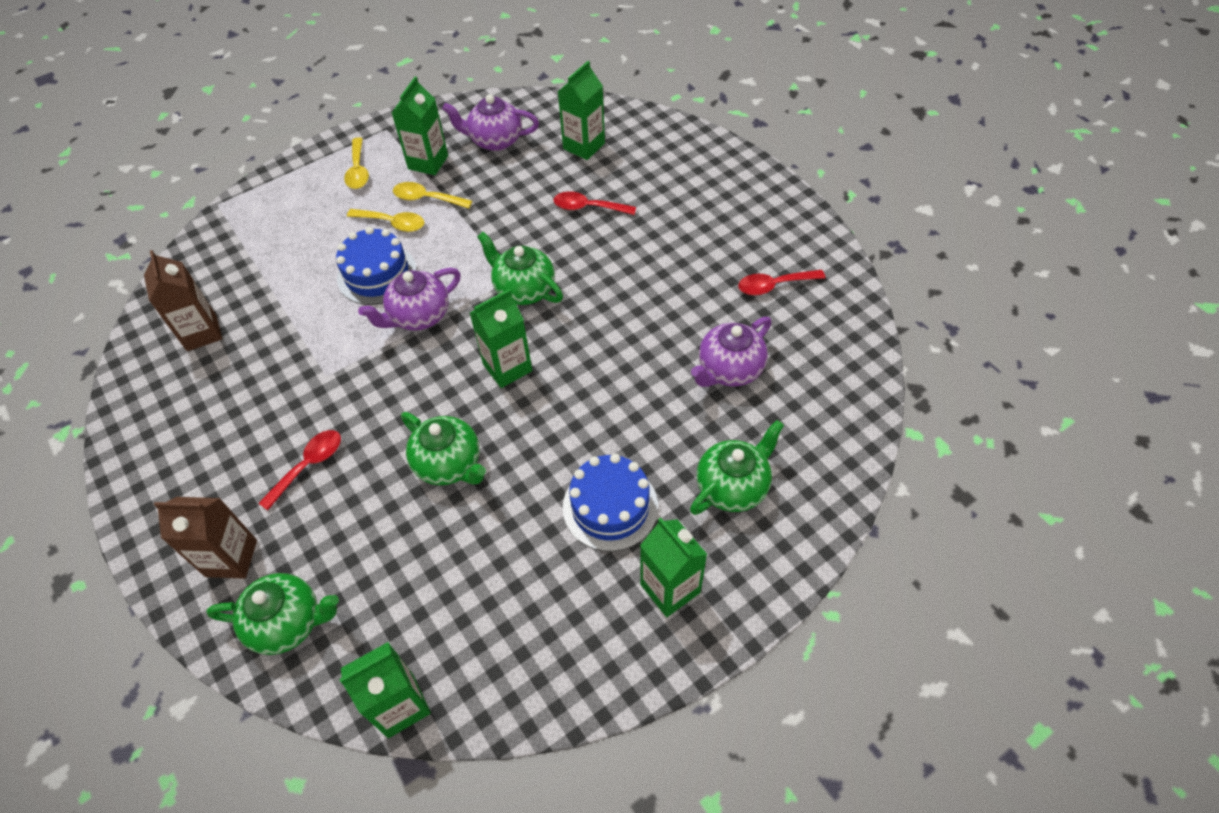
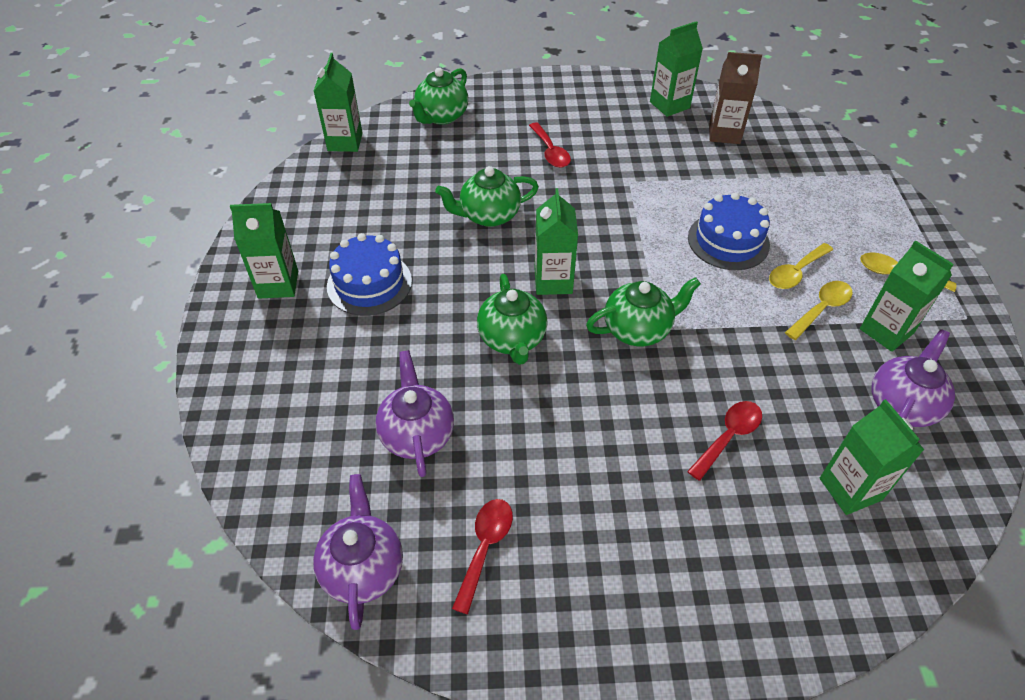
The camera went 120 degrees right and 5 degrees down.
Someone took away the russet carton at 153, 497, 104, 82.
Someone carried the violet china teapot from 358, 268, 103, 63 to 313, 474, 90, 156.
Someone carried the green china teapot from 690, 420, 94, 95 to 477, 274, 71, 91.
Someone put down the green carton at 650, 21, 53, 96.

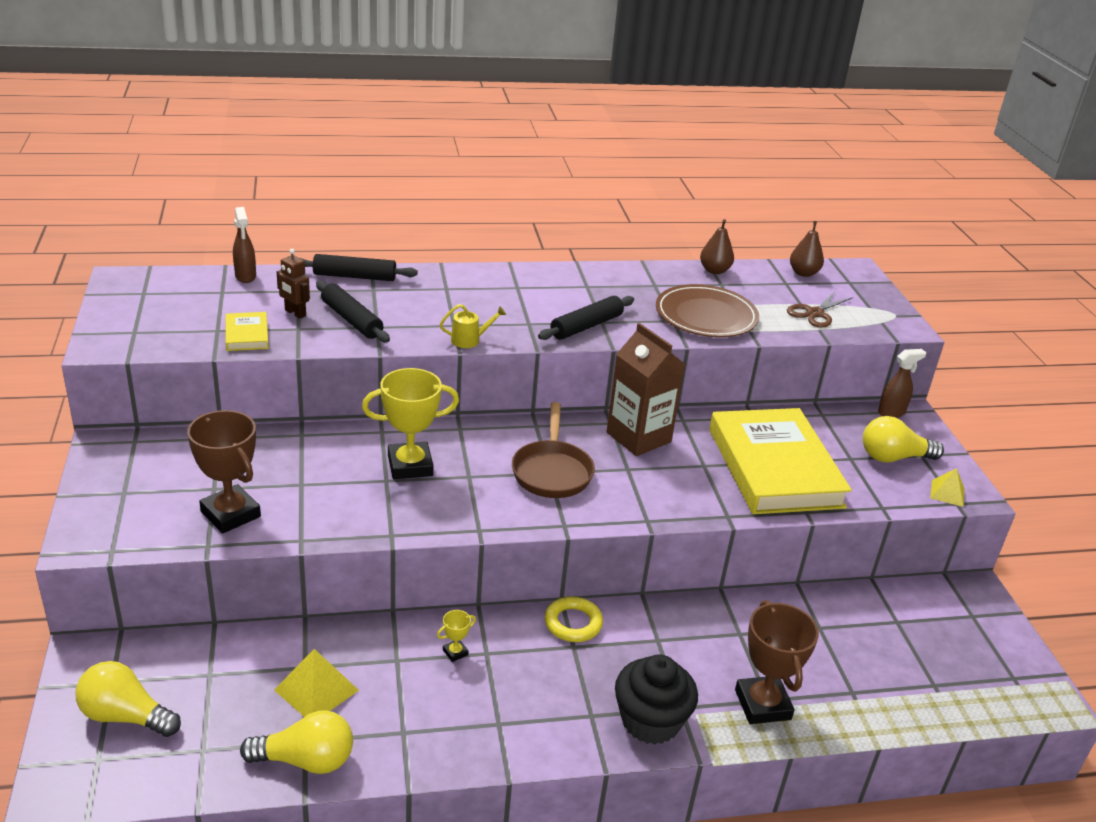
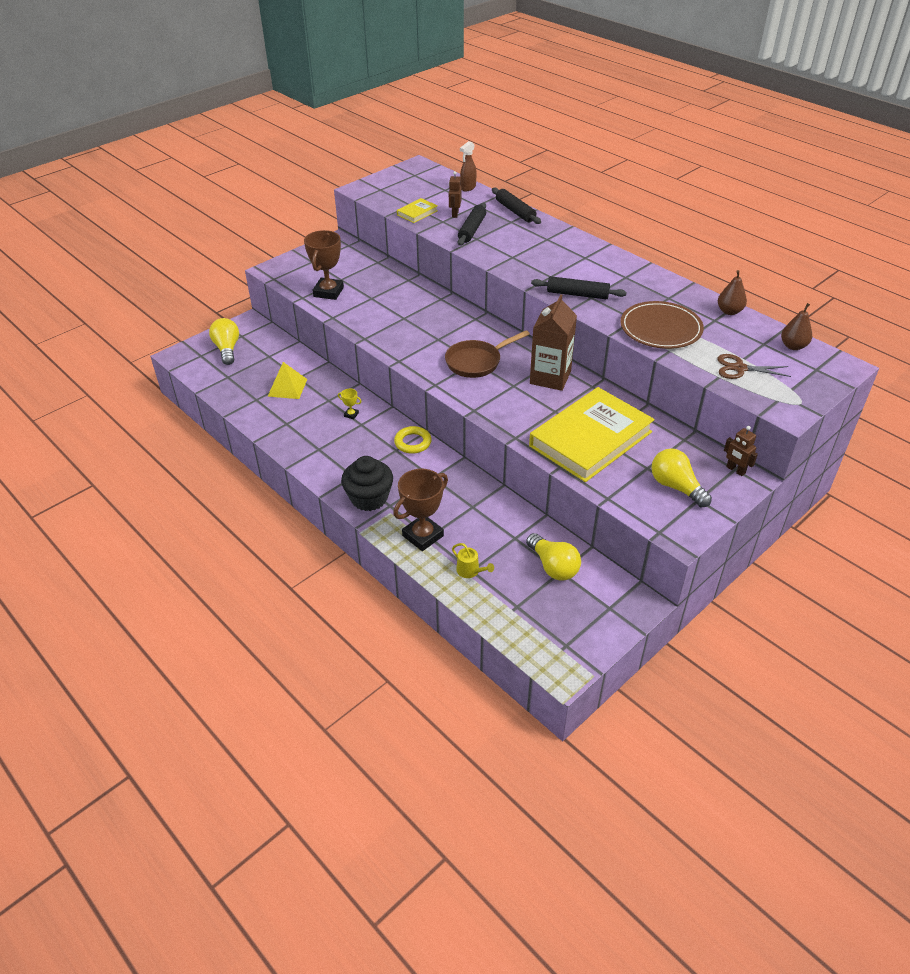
The camera went 60 degrees right and 10 degrees up.
Someone carried the yellow bulb from 240, 710, 113, 64 to 526, 533, 55, 48.
Someone took away the yellow award cup at 362, 368, 97, 111.
Someone carried the yellow watering can from 440, 304, 66, 44 to 452, 543, 42, 35.
Someone swapped the russet spray bottle at 878, 349, 48, 69 for the russet toy robot at 724, 426, 34, 50.
Someone took away the yellow pyramid at 930, 468, 35, 39.

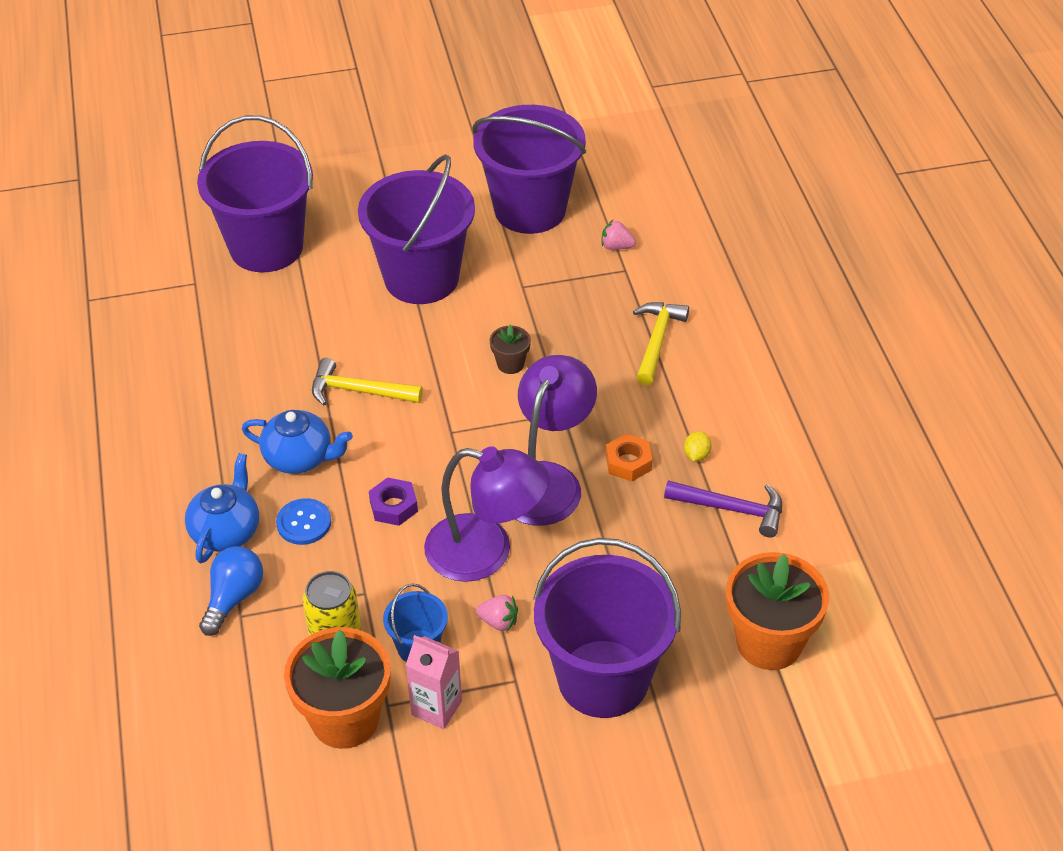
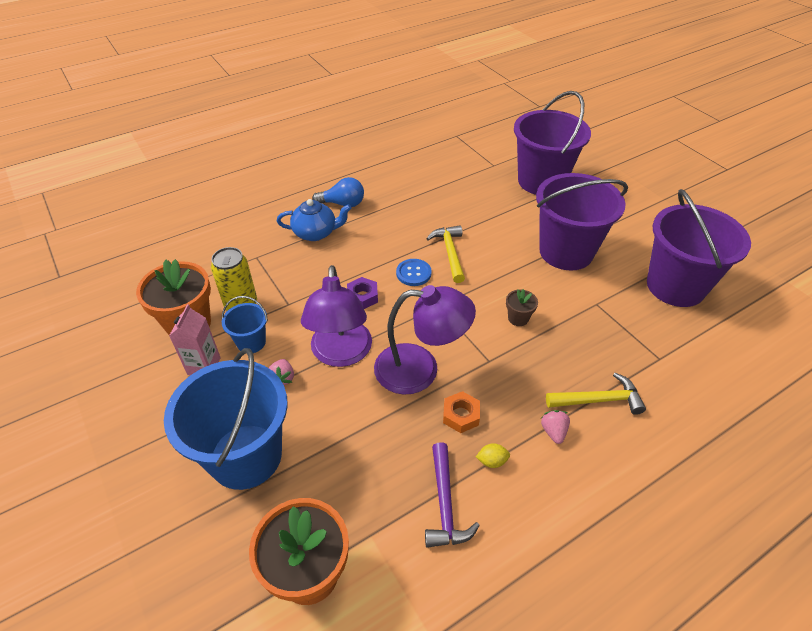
The camera went 70 degrees right and 0 degrees up.
Someone carried the blue bulb from 199, 546, 64, 90 to 312, 177, 52, 30.
Someone took away the blue china teapot at 242, 410, 111, 64.
Someone carried the blue shirt button from 276, 498, 55, 47 to 396, 259, 36, 27.
Someone repainted the violet sand bucket at 533, 538, 148, 180, which became the blue sand bucket at 164, 348, 124, 142.
Someone carried the pink toy strawberry from 602, 220, 34, 30 to 541, 410, 29, 34.

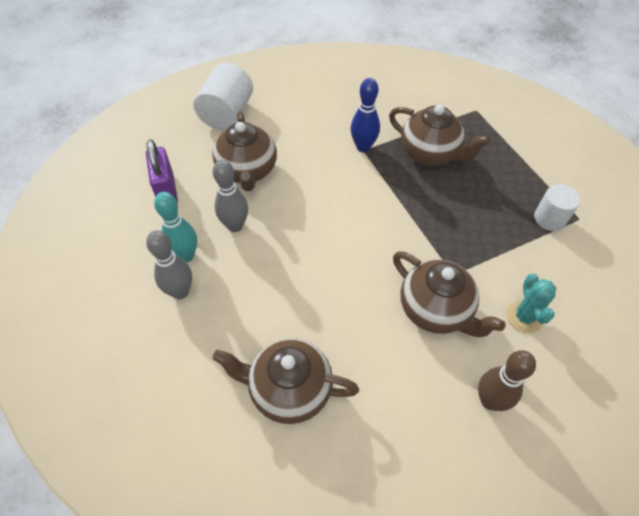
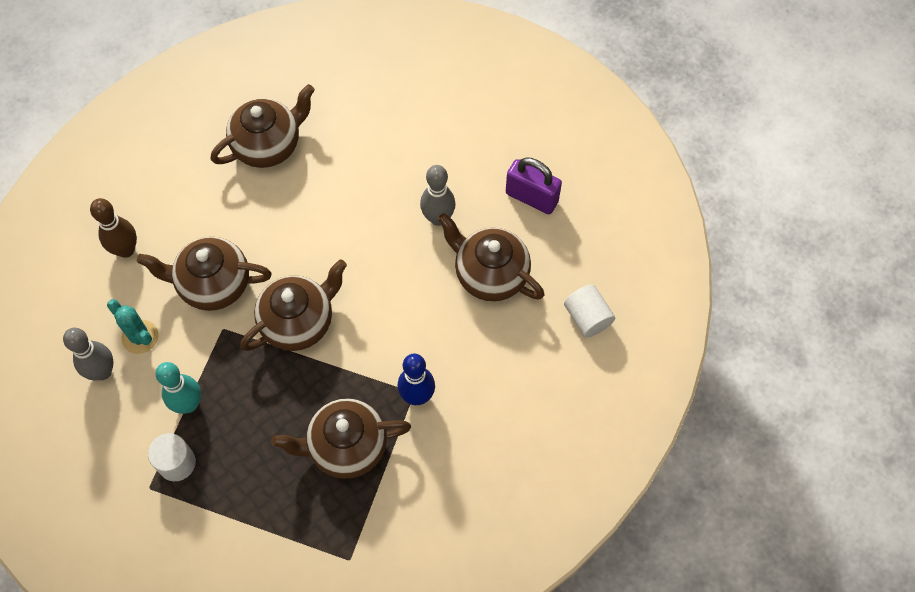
The camera went 135 degrees right and 10 degrees up.
Someone carried the grey bowling pin from 146, 230, 46, 69 to 63, 328, 50, 52.
Someone carried the teal bowling pin from 154, 192, 43, 71 to 156, 362, 45, 52.
Someone scaled the pure white cylinder shape at 194, 63, 59, 67 by 0.63.
Someone put down the russet china teapot at 240, 259, 107, 92.

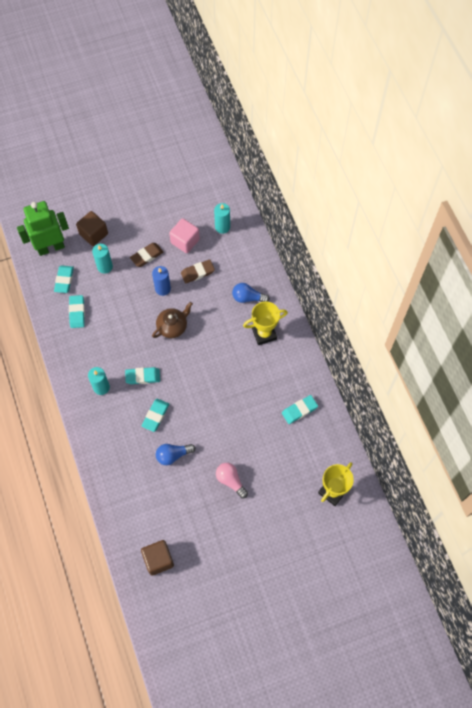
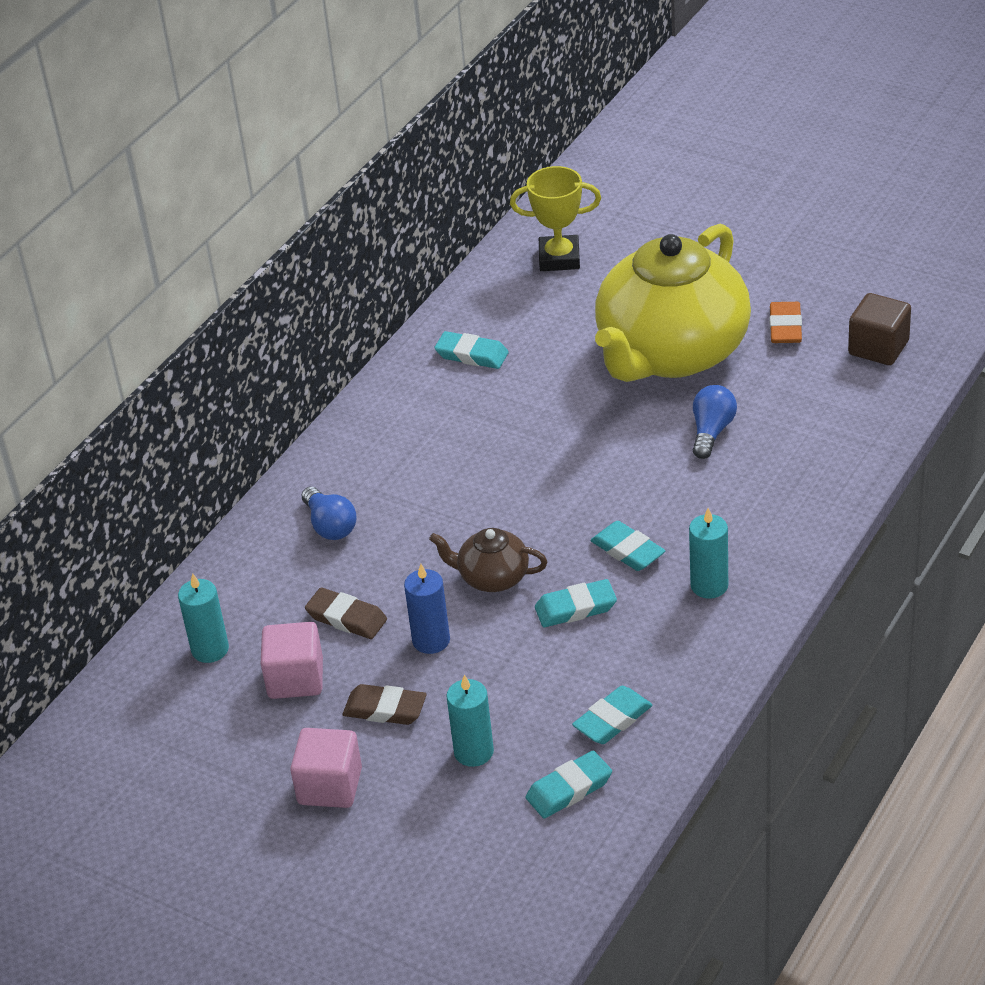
The camera went 125 degrees left and 25 degrees down.
Someone took away the green toy robot at 17, 201, 52, 55.
Someone took away the russet block at 76, 211, 32, 35.
Someone carried the teal pencil eraser from 142, 399, 27, 33 to 535, 579, 82, 48.
Someone rotated the blue bulb at 156, 444, 39, 21 by 105 degrees counterclockwise.
Someone swapped the pink bulb at 216, 463, 32, 35 for the yellow china teapot at 595, 224, 156, 158.
Someone took away the yellow award cup at 243, 301, 45, 44.
Someone put down the pink block at 290, 728, 72, 80.
Someone put down the orange-coloured pencil eraser at 769, 302, 33, 41.

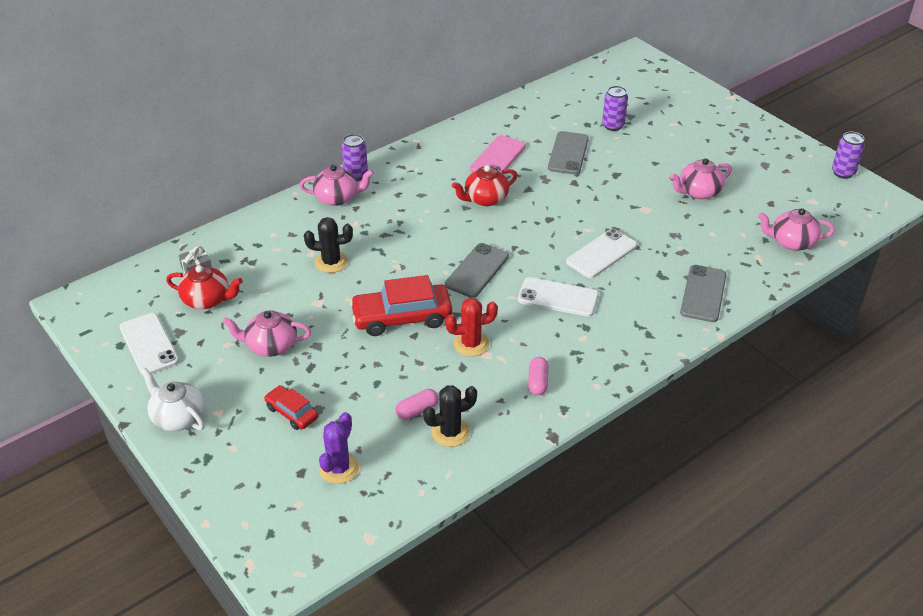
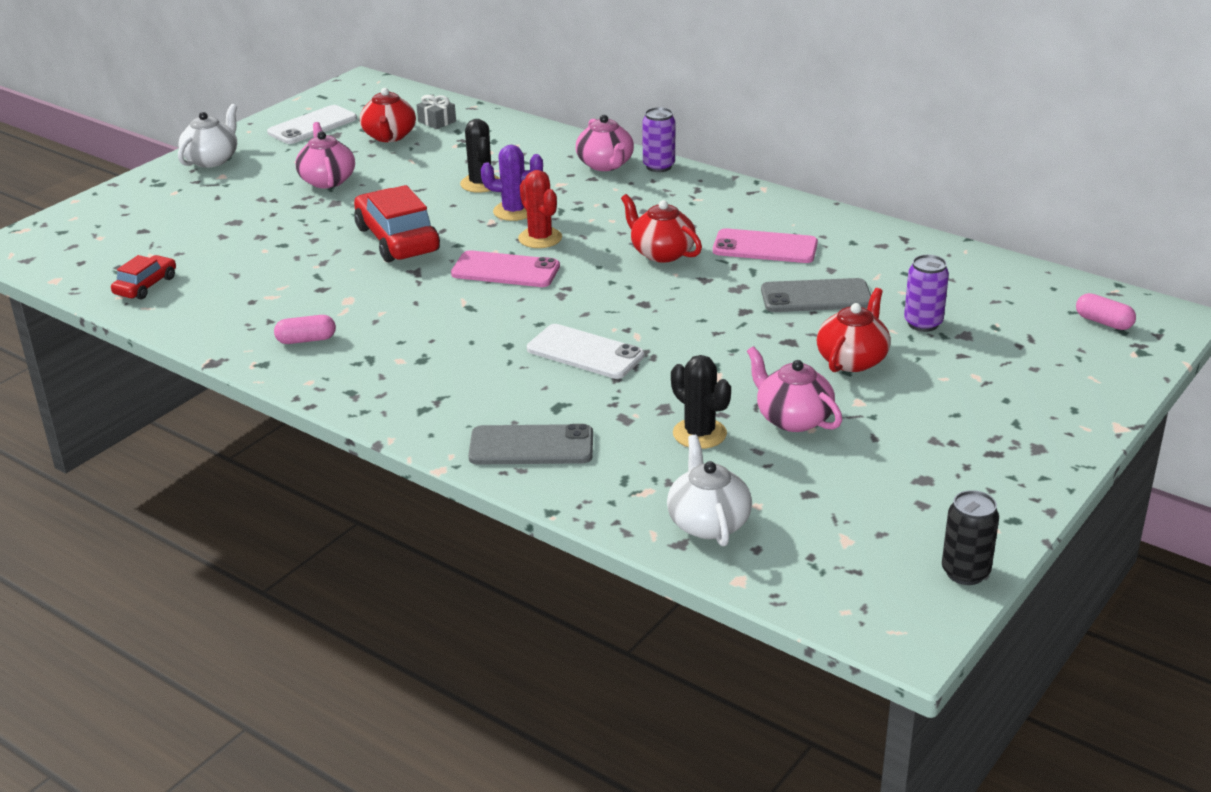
The camera went 75 degrees right and 10 degrees down.
Someone carried the red automobile from 264, 385, 54, 45 to 111, 255, 65, 45.
Someone carried the violet prickly plant from 319, 412, 40, 72 to 481, 145, 62, 76.
Someone carried the pink capsule from 395, 389, 44, 31 to 1076, 293, 60, 37.
Someone carried the jet-black prickly plant from 423, 385, 54, 62 to 671, 355, 60, 94.
Someone repainted the grey mobile phone at 445, 243, 64, 55, which became the pink mobile phone at 451, 250, 109, 37.
Someone carried the red prickly plant from 445, 298, 53, 59 to 518, 170, 44, 78.
Someone took away the pure white mobile phone at 518, 277, 81, 40.
Someone repainted the pink china teapot at 758, 208, 77, 43, which became the pure white china teapot at 667, 435, 85, 112.
Someone repainted the violet tin at 832, 132, 33, 47, which became the jet-black tin at 942, 490, 57, 95.
Someone put down the red china teapot at 817, 288, 74, 84.

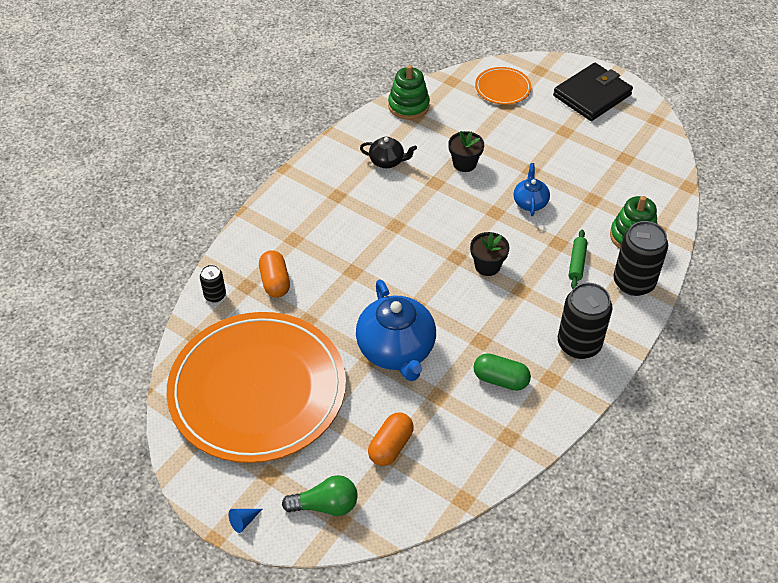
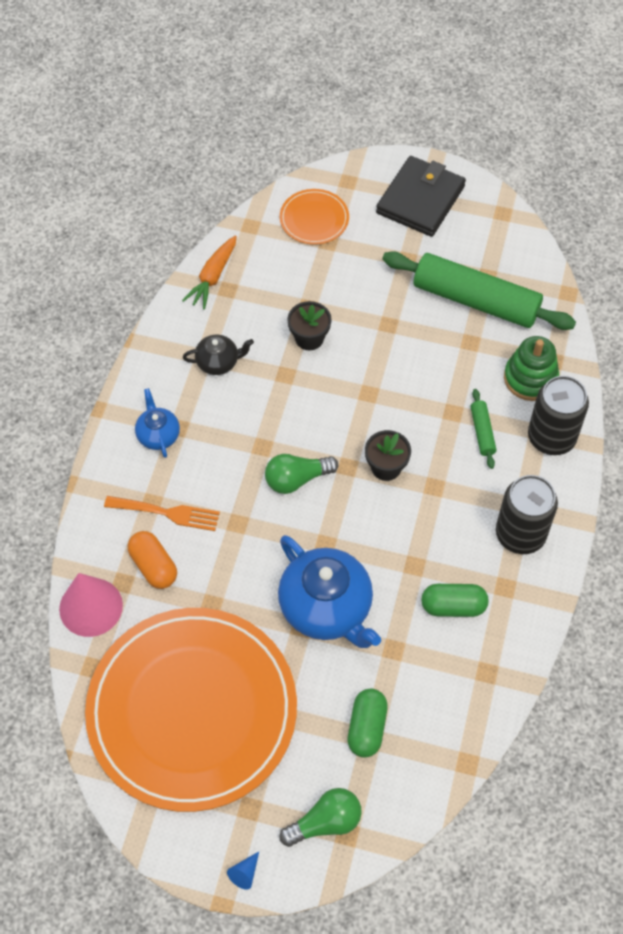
The camera went 20 degrees left and 10 degrees up.
Someone swapped the jet-black tin at 200, 265, 26, 38 for the pink solid cone at 59, 573, 64, 64.
Someone repainted the orange-coloured capsule at 368, 412, 46, 54, which became the green capsule at 348, 689, 40, 69.
Someone swapped the green stacking toy at 388, 65, 42, 55 for the orange-coloured carrot at 182, 235, 55, 74.
Someone carried the blue china teapot from 514, 163, 36, 53 to 135, 388, 45, 70.
Someone put down the orange-coloured dinner fork at 104, 496, 116, 35.
Someone put down the green bulb at 265, 454, 73, 40.
Someone put down the green rolling pin at 382, 251, 194, 79.

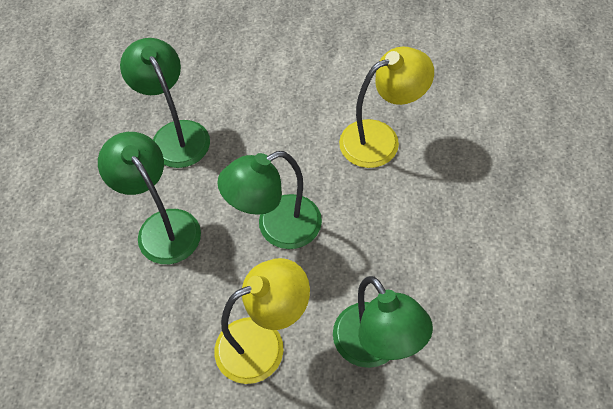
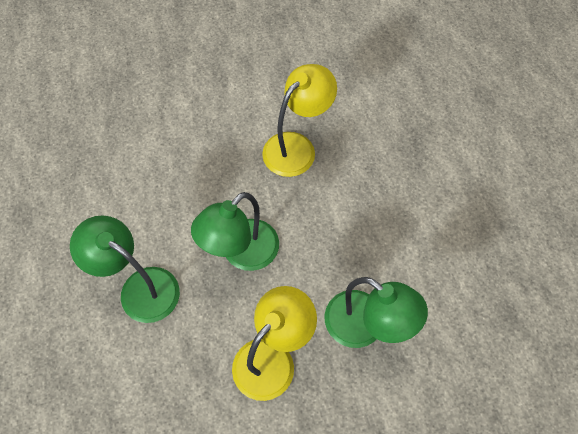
The camera went 25 degrees left and 5 degrees up.
Someone took away the green desk lamp at 120, 38, 90, 130.

